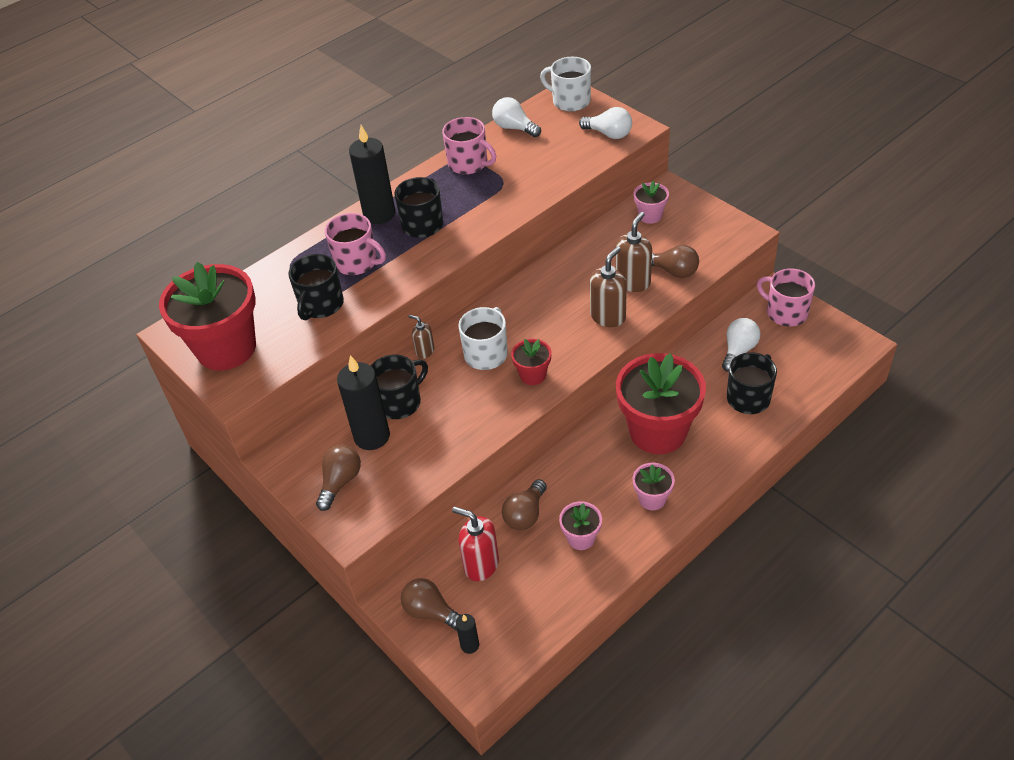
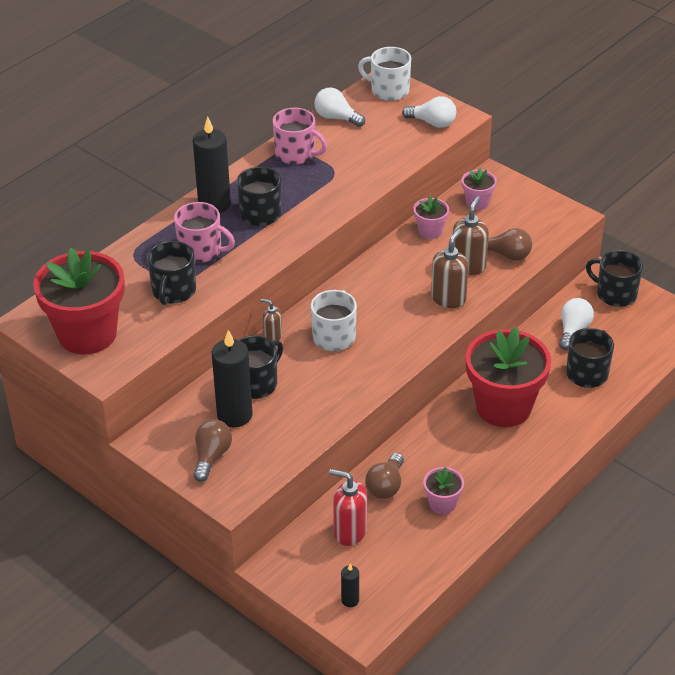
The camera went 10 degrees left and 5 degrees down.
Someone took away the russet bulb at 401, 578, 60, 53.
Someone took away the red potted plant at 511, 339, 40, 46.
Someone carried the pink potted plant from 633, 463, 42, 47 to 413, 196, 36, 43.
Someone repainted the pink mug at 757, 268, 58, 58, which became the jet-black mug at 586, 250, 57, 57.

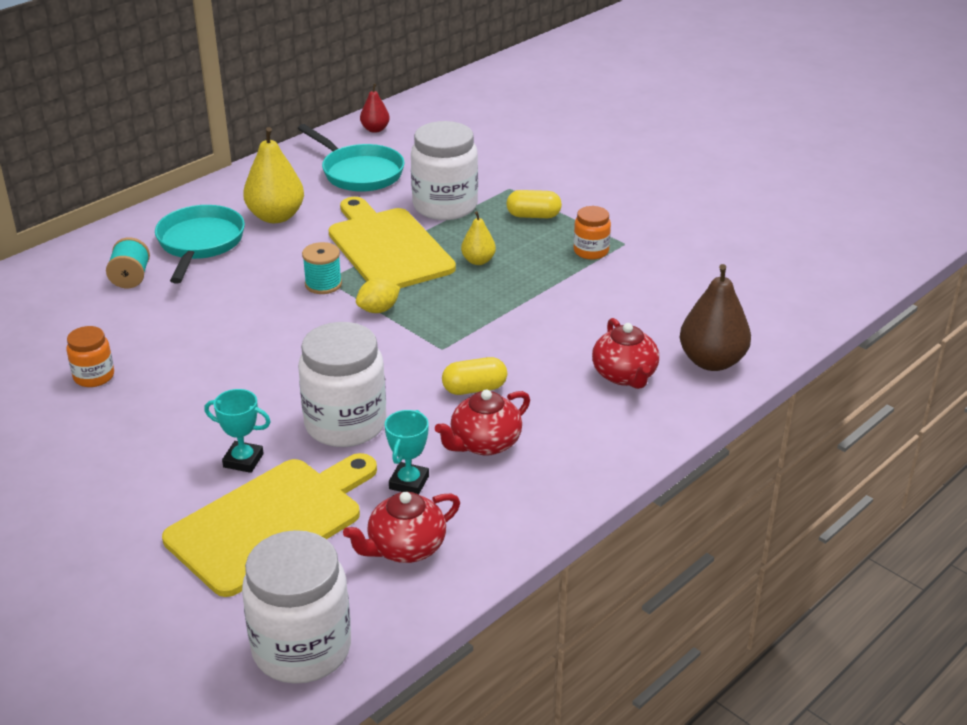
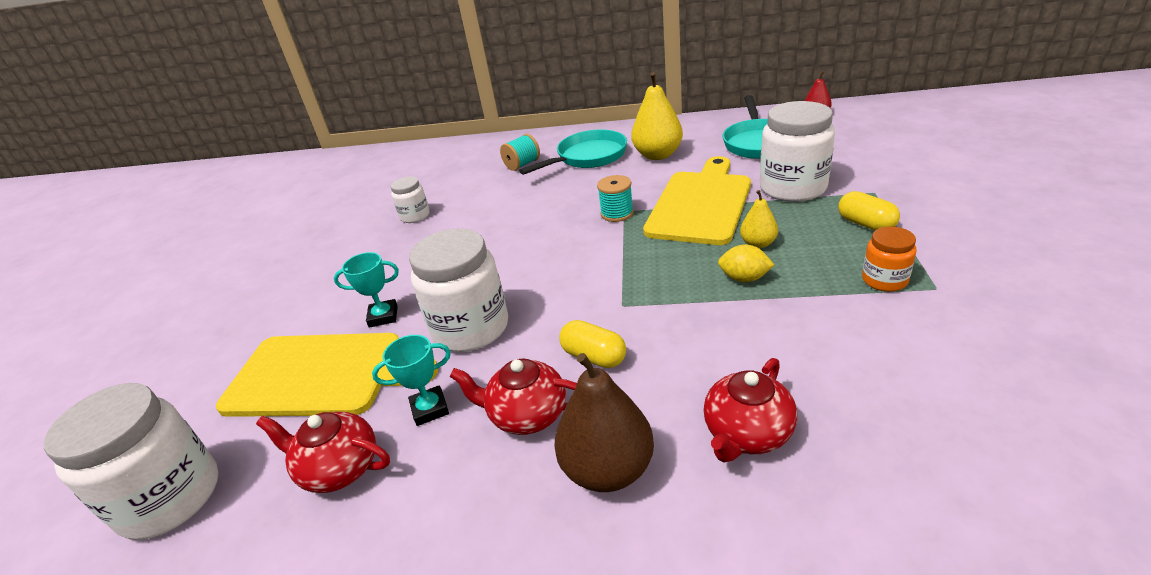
The camera went 55 degrees right and 0 degrees up.
Someone repainted the orange-coloured jar at 66, 326, 48, 61, which became the pure white jar at 391, 177, 39, 46.
Someone rotated the teal award cup at 204, 389, 67, 84 by 75 degrees counterclockwise.
Someone carried the yellow toy lemon from 356, 278, 44, 35 to 718, 244, 56, 38.
Someone carried the russet pear fruit from 680, 264, 71, 107 to 554, 353, 100, 139.

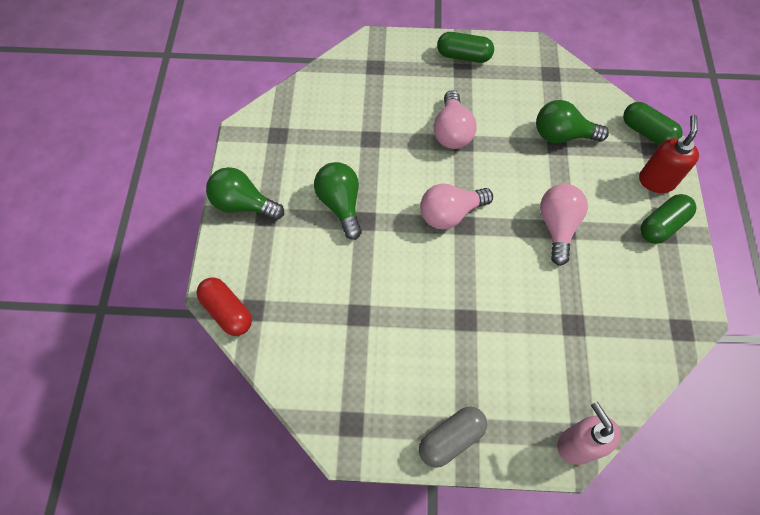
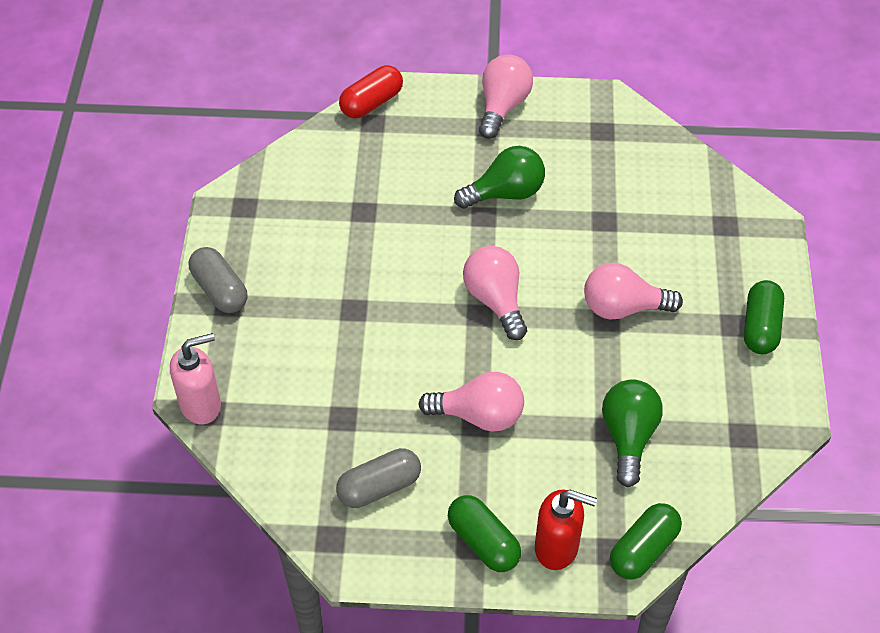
The camera went 90 degrees right and 10 degrees down.
Someone repainted the green bulb at 206, 167, 78, 53, which became the pink bulb at 479, 55, 54, 84.
Someone put down the grey capsule at 336, 448, 85, 60.

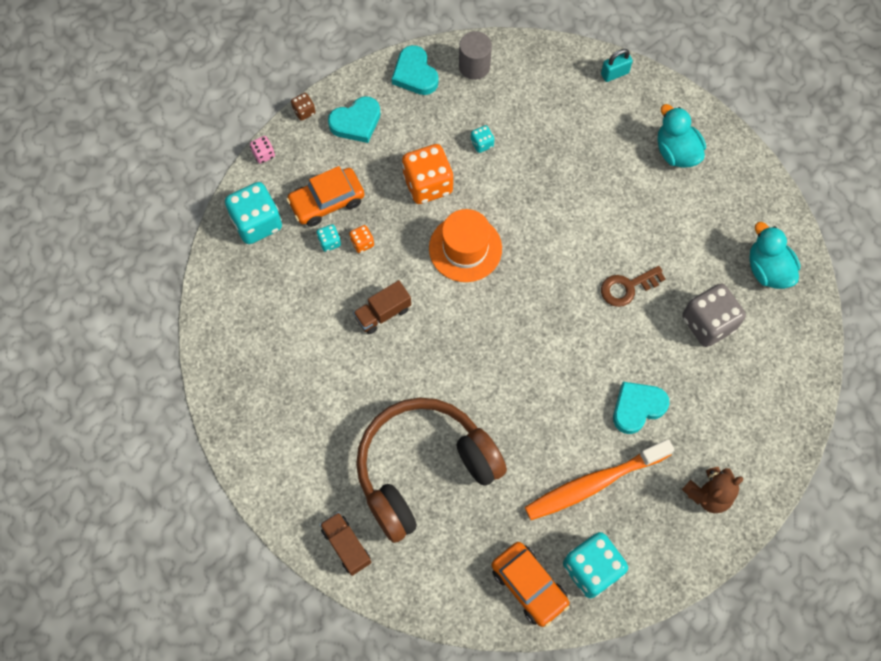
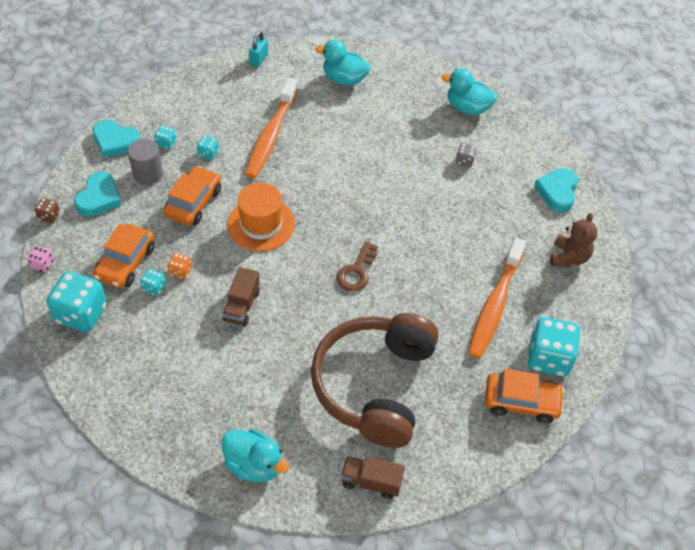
The camera went 45 degrees left and 15 degrees down.
Someone swapped the orange-coloured dice at 402, 144, 51, 60 for the orange-coloured automobile at 163, 166, 58, 59.
Someone carried the grey cylinder shape from 459, 31, 33, 49 to 128, 138, 35, 47.
Someone carried the russet latchkey from 601, 266, 65, 41 to 336, 241, 42, 51.
Someone carried the teal heart from 613, 382, 56, 52 to 534, 168, 44, 44.
Someone scaled the grey dice at 682, 284, 64, 63 by 0.45.
Someone put down the teal dice at 154, 125, 23, 25.
Someone put down the teal duck at 221, 429, 69, 53.
Someone put down the orange-coloured dental brush at 245, 78, 53, 100.

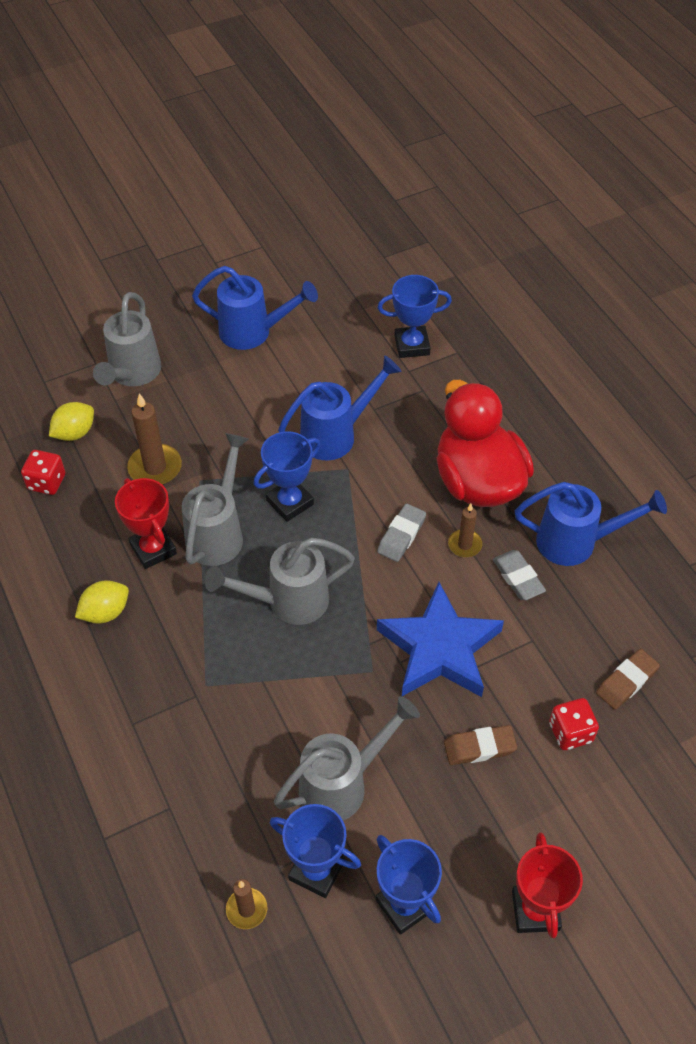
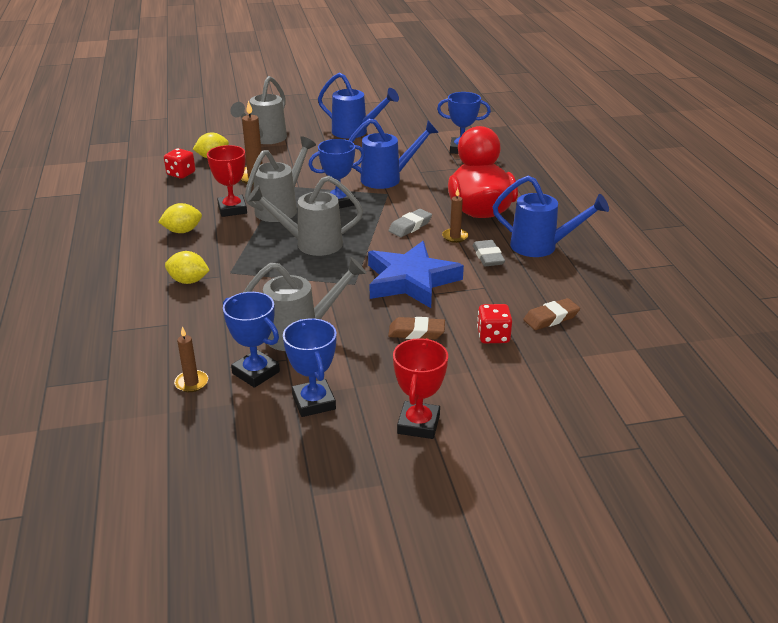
The camera went 15 degrees right and 20 degrees down.
Someone put down the yellow toy lemon at 165, 251, 45, 33.

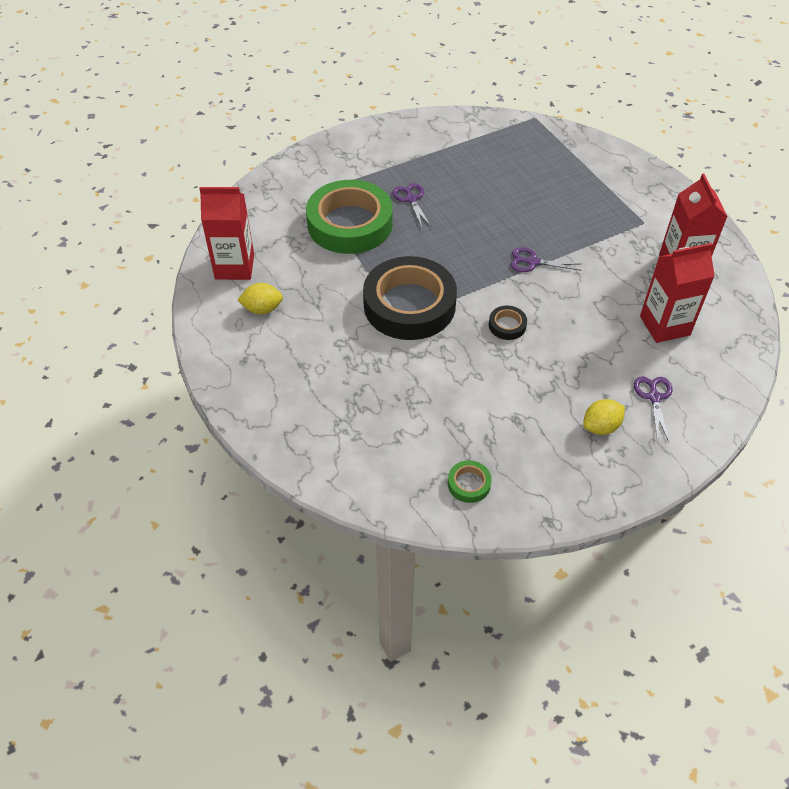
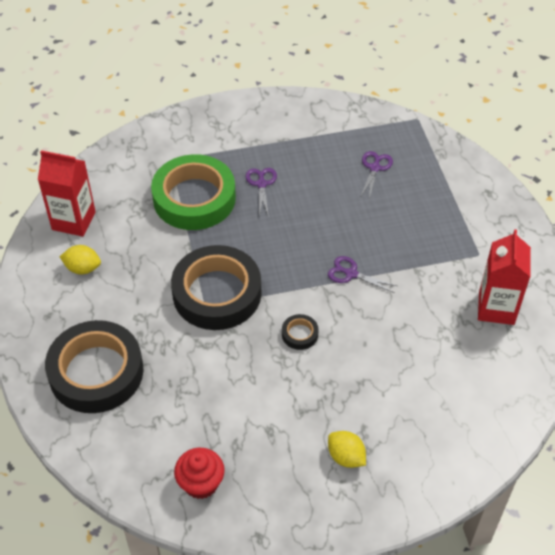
The camera went 15 degrees right and 0 degrees up.
Someone swapped the green roll of tape at 448, 460, 44, 43 for the red fairy cake at 174, 448, 51, 51.
Someone rotated the yellow toy lemon at 583, 399, 42, 36 by 60 degrees clockwise.
Someone carried the violet pair of scissors from 634, 376, 38, 66 to 360, 151, 33, 49.
Someone took away the red carton at 640, 243, 75, 100.
Someone put down the jet-black roll of tape at 45, 320, 99, 93.

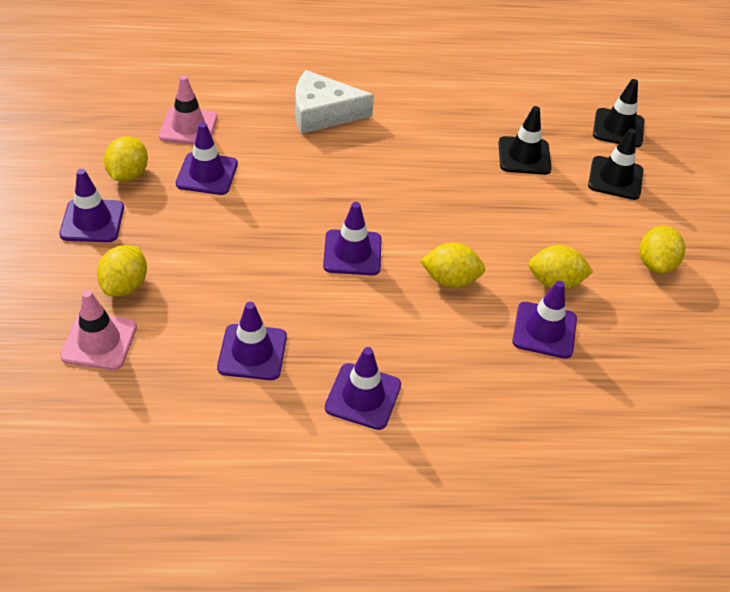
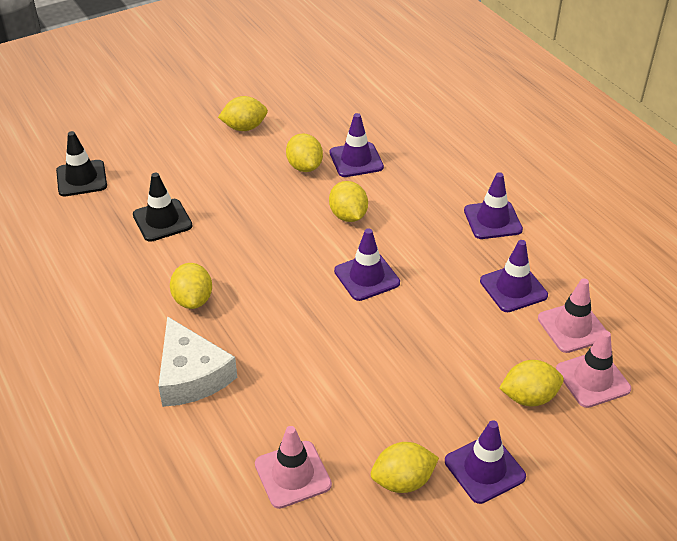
The camera went 115 degrees left and 5 degrees down.
Someone took away the violet traffic cone at 176, 122, 62, 73.
Someone took away the jet-black traffic cone at 588, 129, 55, 71.
Someone put down the yellow toy lemon at 170, 263, 42, 46.
Someone put down the pink traffic cone at 538, 278, 69, 75.

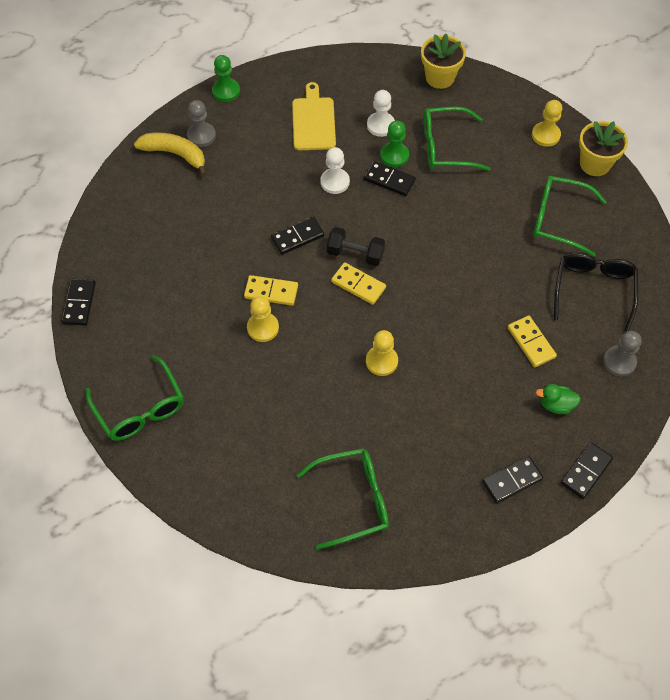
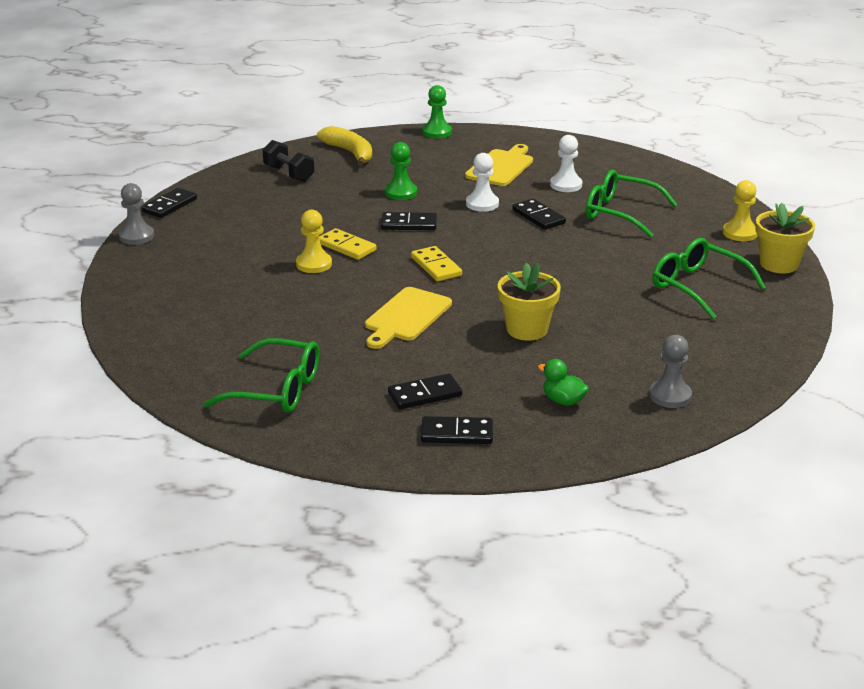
The camera went 30 degrees right and 30 degrees down.
Someone took away the green eyeglasses at 86, 355, 98, 86.
Someone carried the grey game pawn from 187, 100, 29, 47 to 119, 183, 35, 62.
Someone carried the jet-black hand weight from 327, 227, 58, 39 to 263, 140, 51, 42.
Someone swapped the yellow game pawn at 366, 330, 32, 46 for the yellow chopping board at 365, 287, 87, 62.
Someone carried the green game pawn from 380, 121, 29, 46 to 385, 142, 32, 58.
Someone carried the yellow potted plant from 421, 34, 45, 55 to 498, 263, 63, 78.
Someone took away the yellow domino at 508, 316, 49, 51.
Someone took away the jet-black eyeglasses at 554, 252, 85, 80.
Someone carried the jet-black domino from 561, 442, 52, 57 to 388, 373, 74, 36.

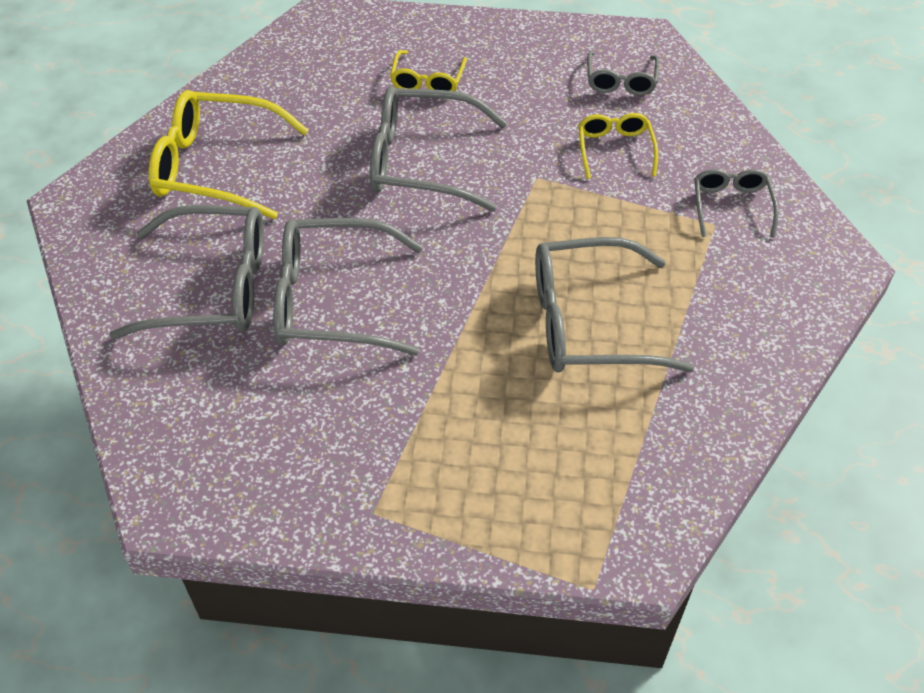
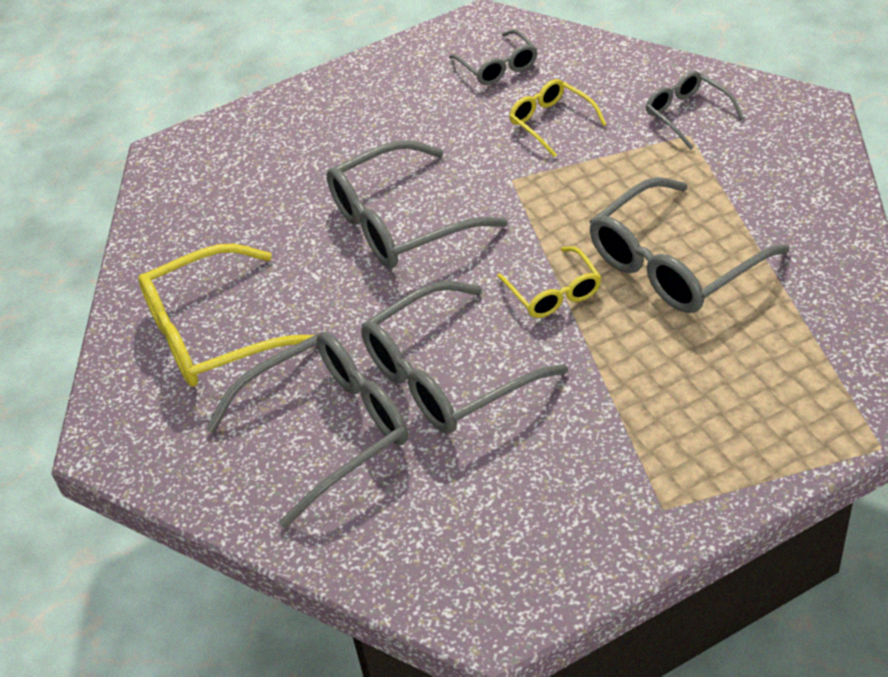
The camera went 30 degrees left and 5 degrees down.
Someone carried the yellow eyeglasses from 390, 50, 77, 41 to 497, 246, 104, 72.

